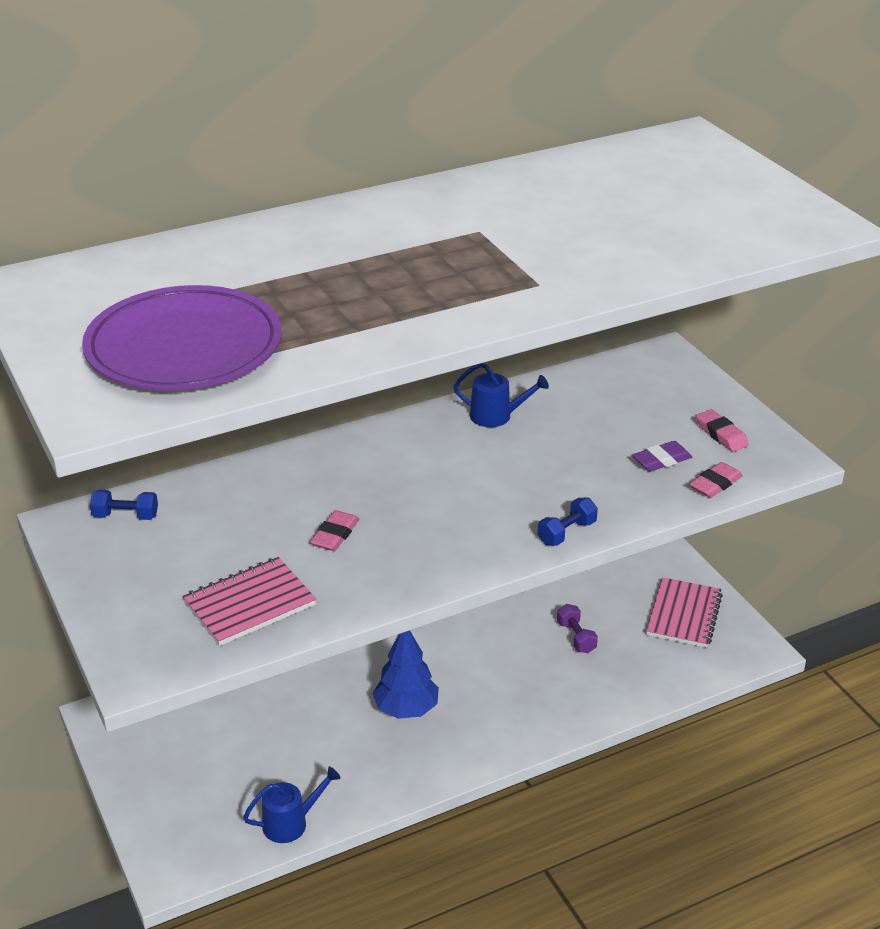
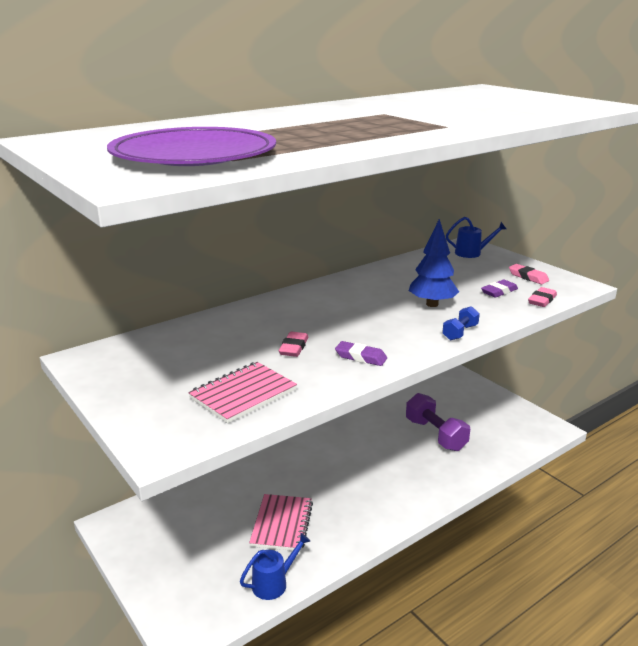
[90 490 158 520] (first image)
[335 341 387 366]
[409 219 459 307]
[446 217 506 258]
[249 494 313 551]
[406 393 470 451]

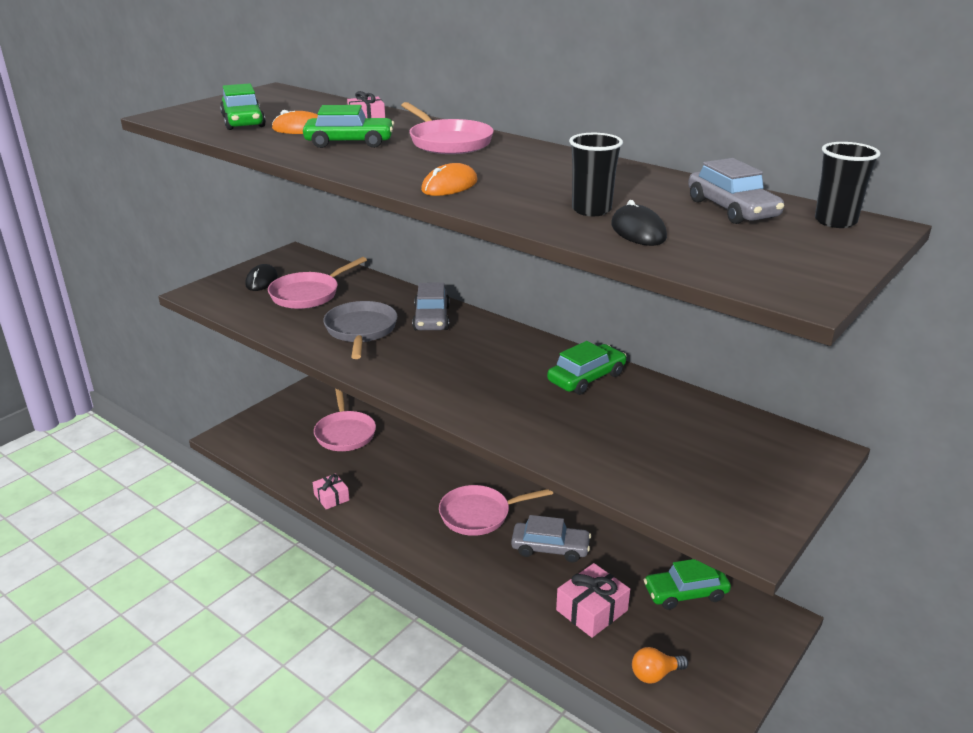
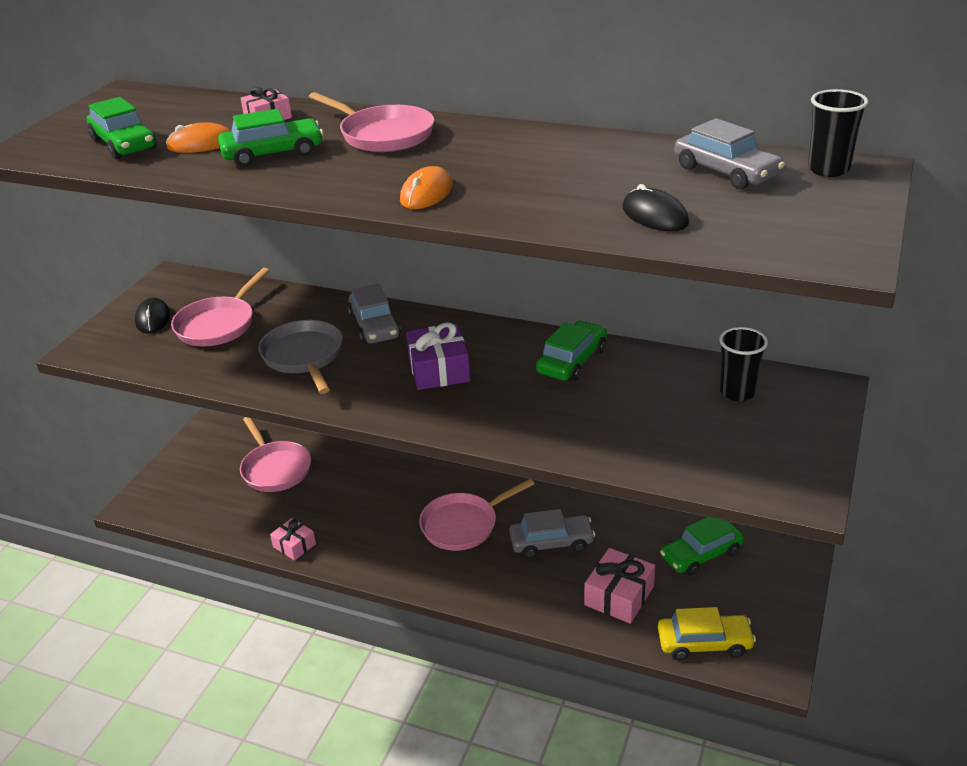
[406 322 470 390]
[719 327 768 401]
[658 607 756 660]

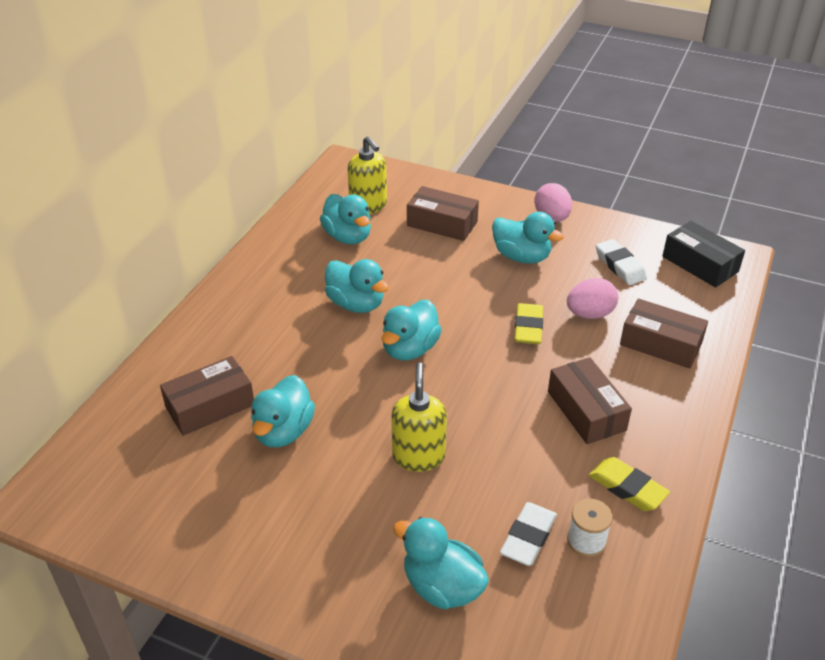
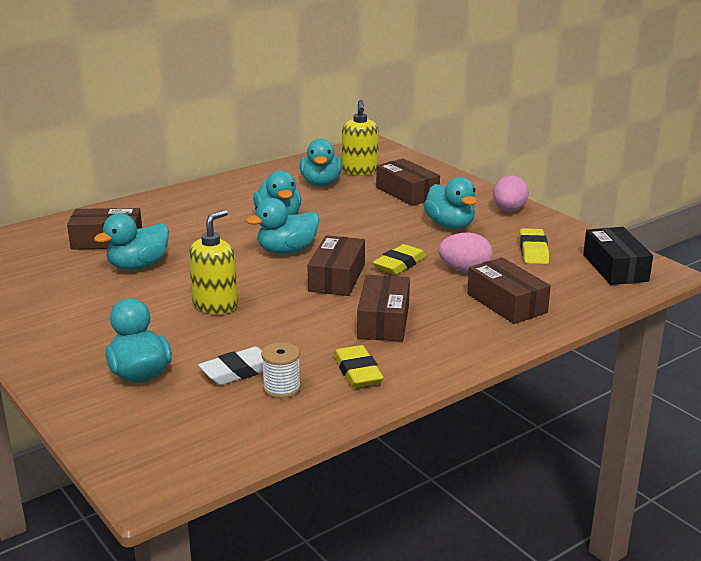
[307 235 365 296]
[520 228 549 264]

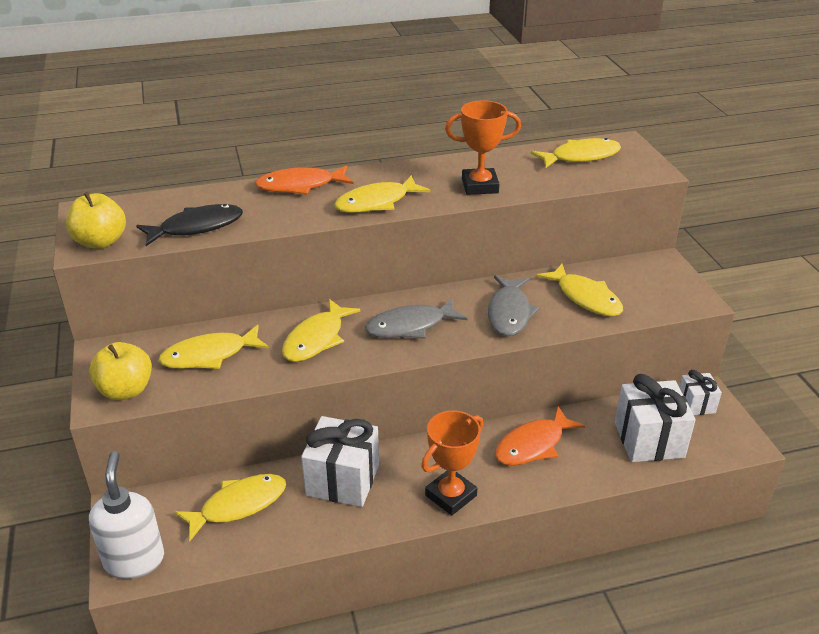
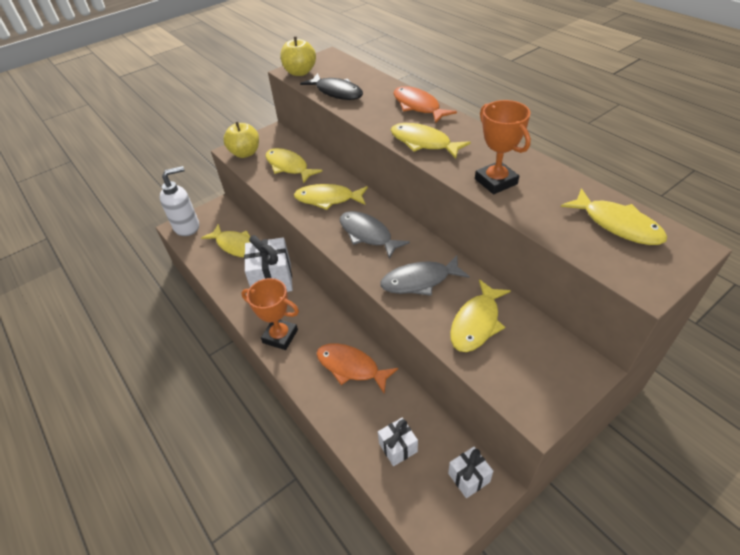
[378 417 418 466]

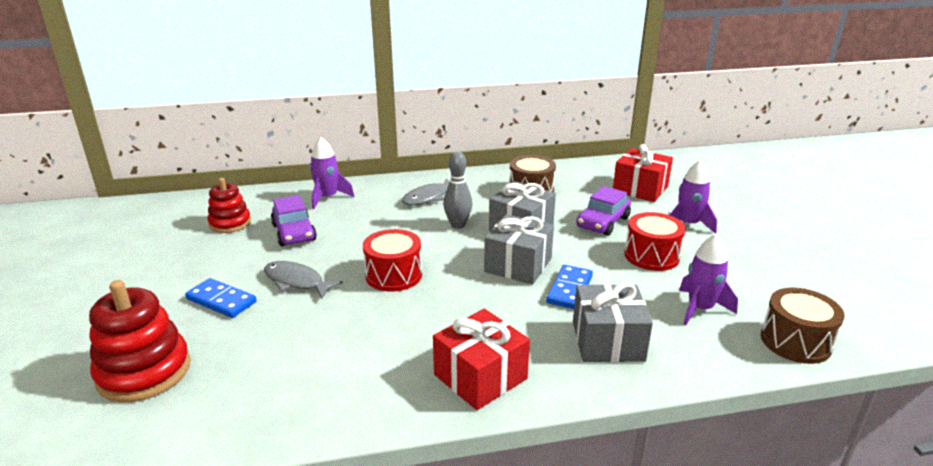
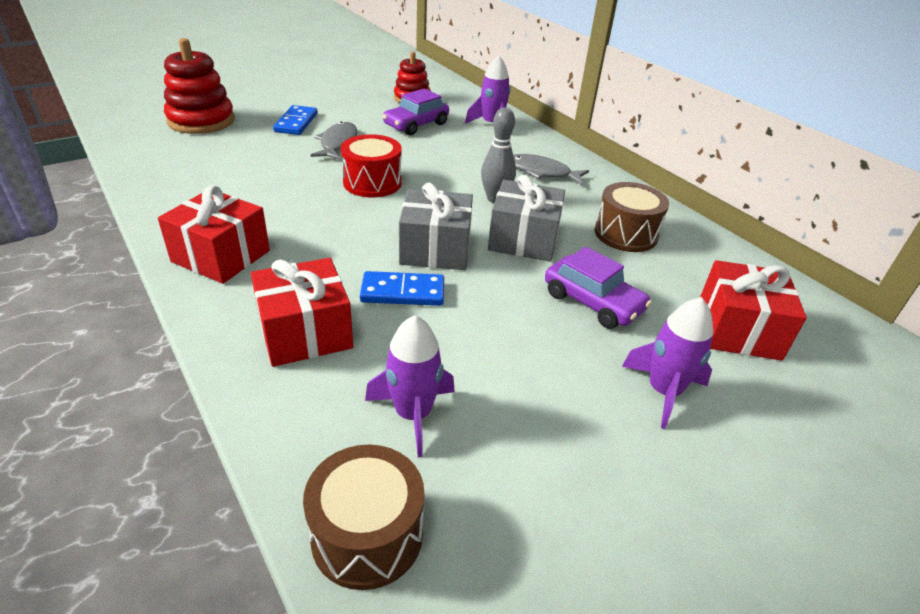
[624 212 686 271] (first image)
[251 258 353 367]
[545 247 652 329]

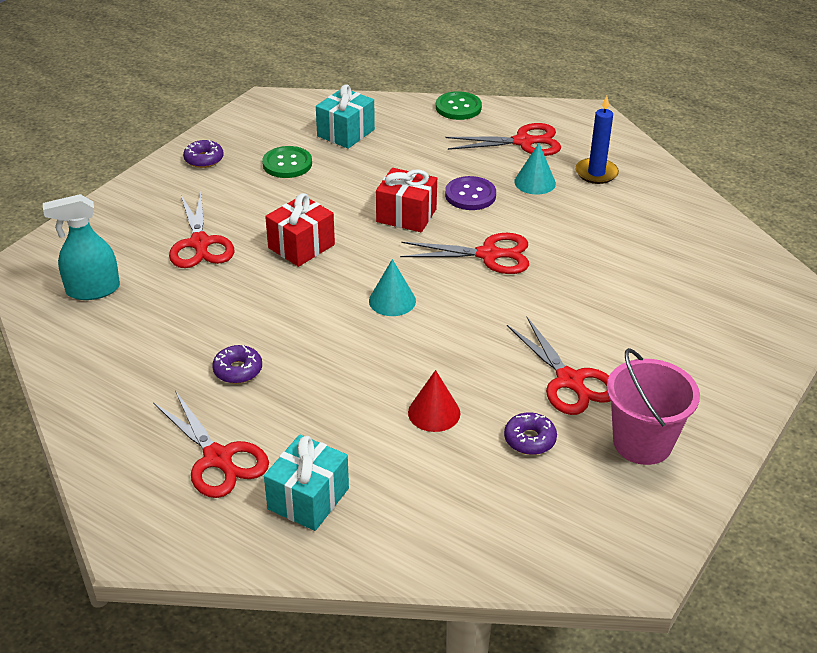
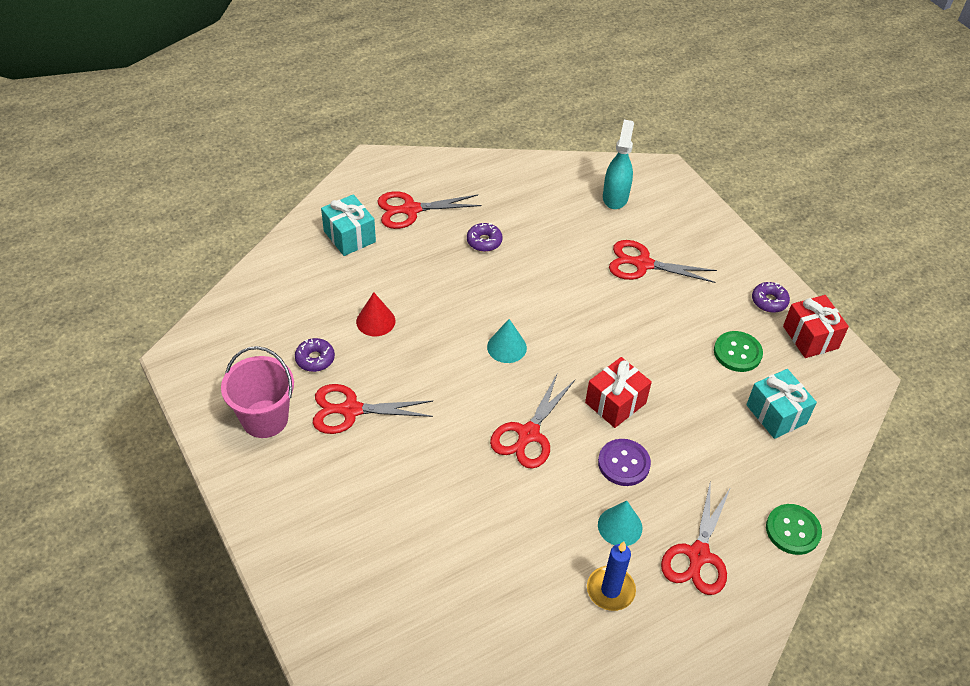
[783 295 849 358]

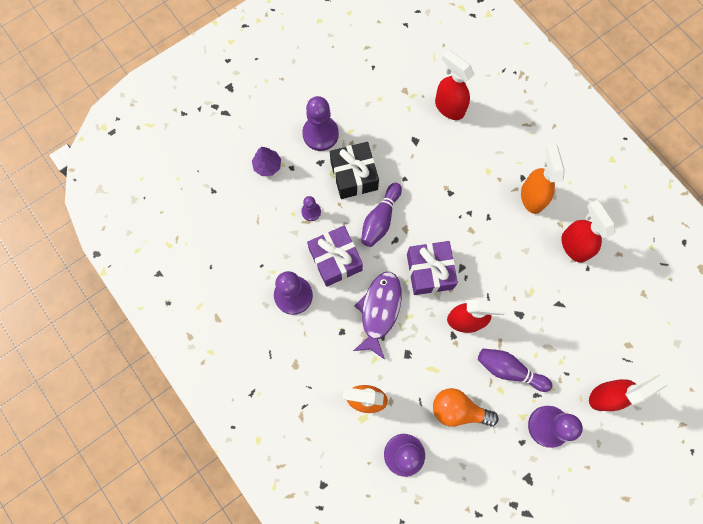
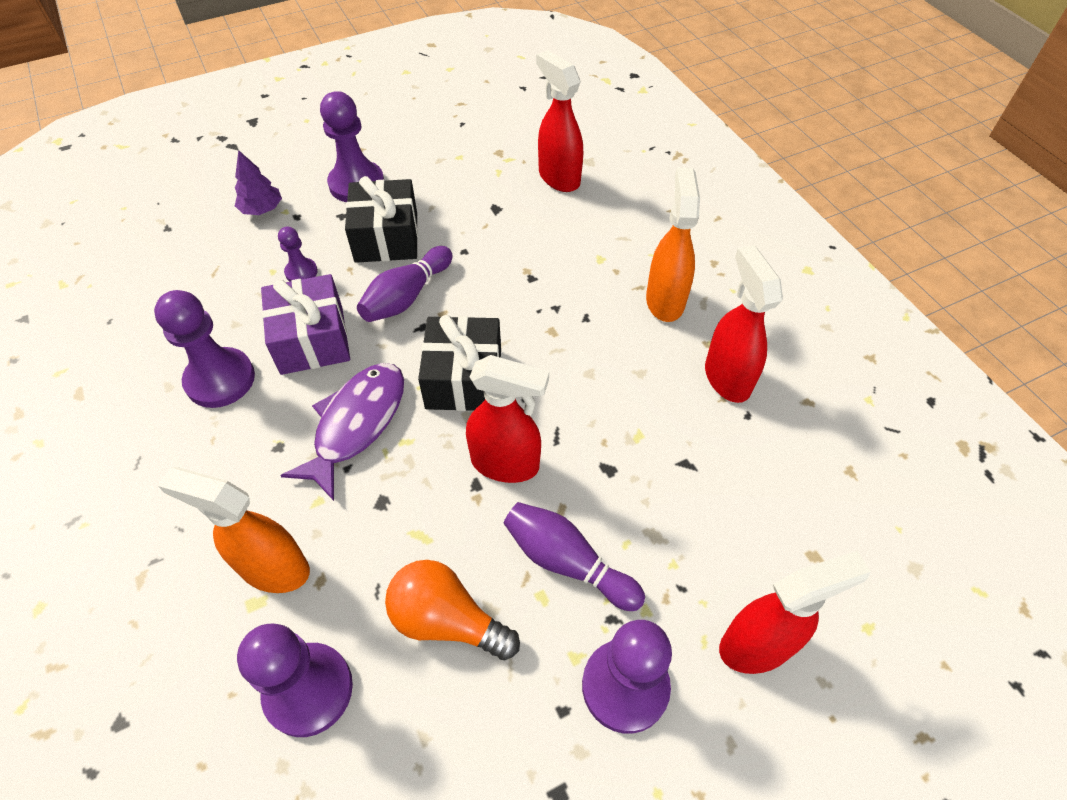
[418 315 501 411]

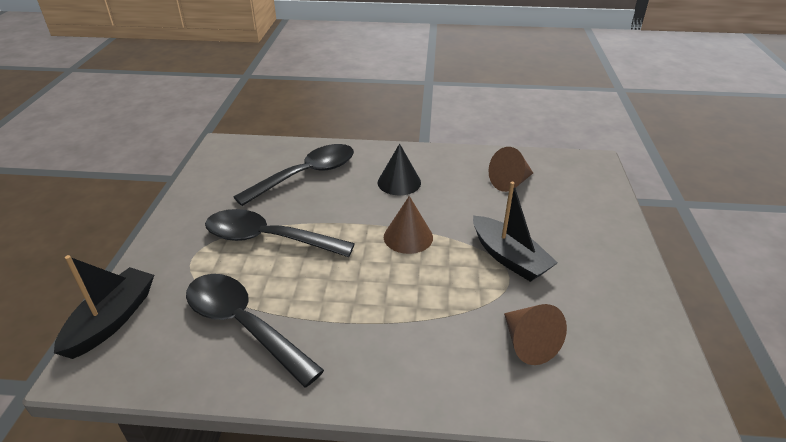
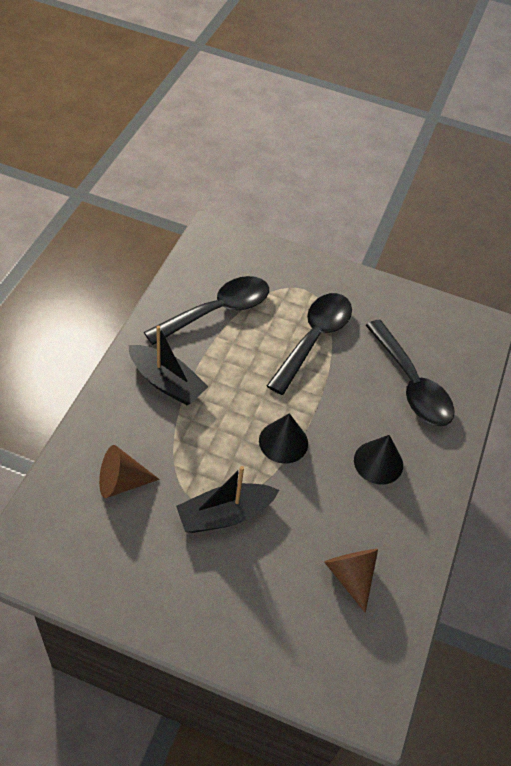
[129 326 208 405]
[259 413 308 464]

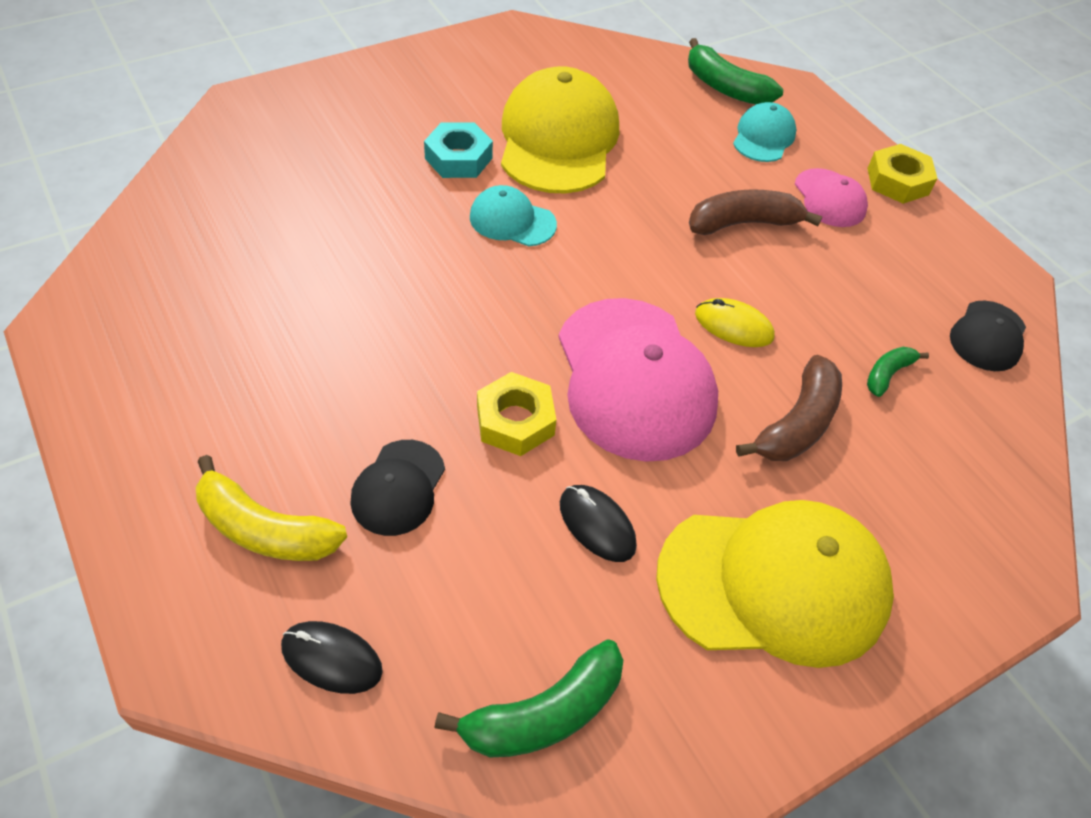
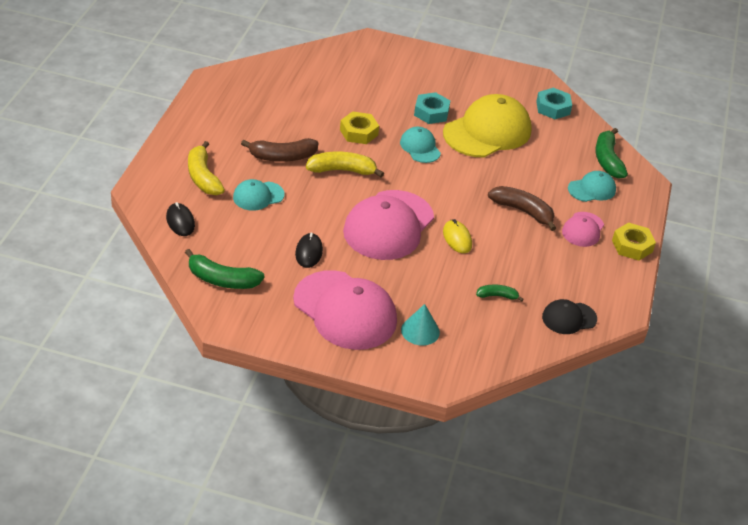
[306 152 384 177]
[401 304 440 346]
[536 88 572 119]
[340 111 379 144]
[241 138 319 162]
[233 179 284 211]
[293 270 397 350]

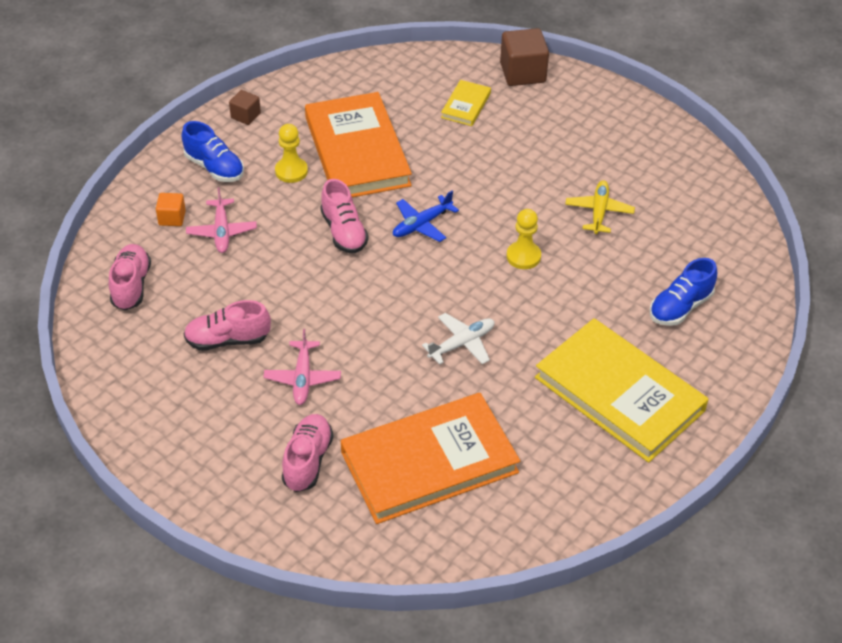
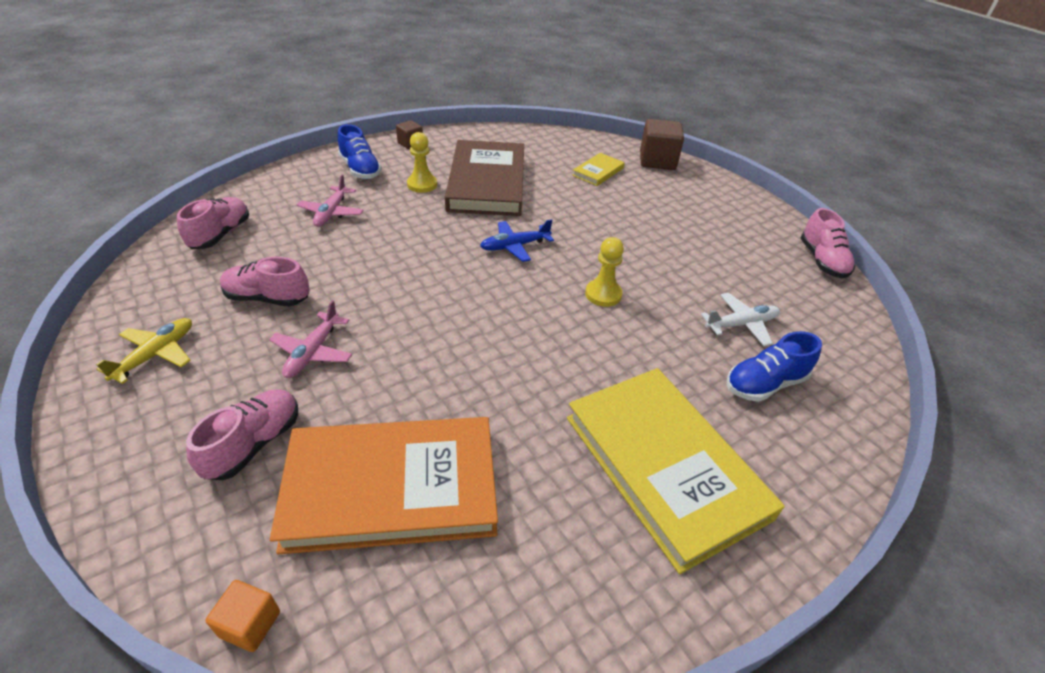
[205 580 280 652]
[800 208 855 278]
[701 293 780 346]
[96 318 192 384]
[445 140 524 216]

